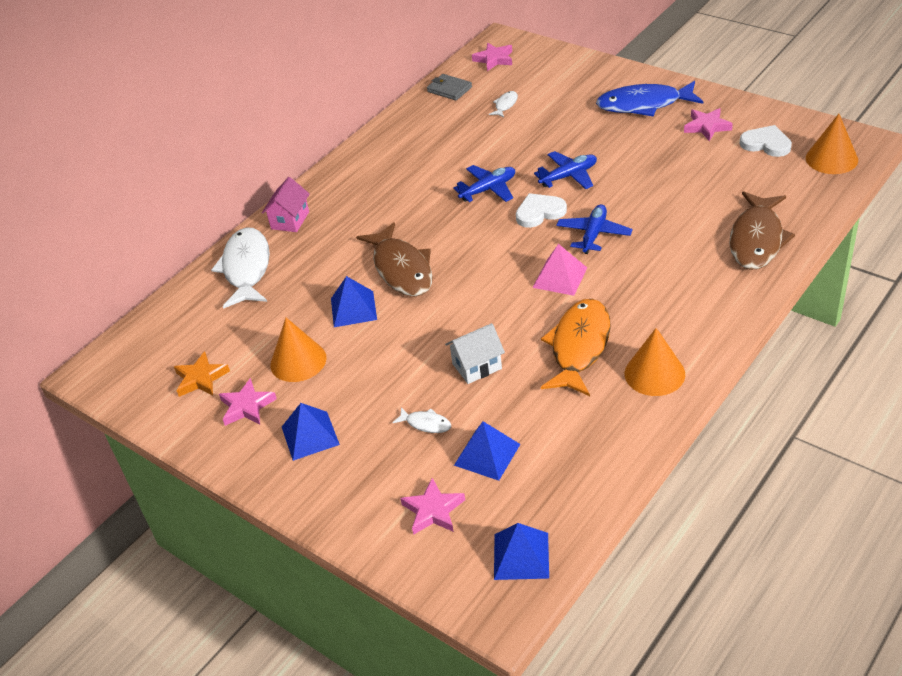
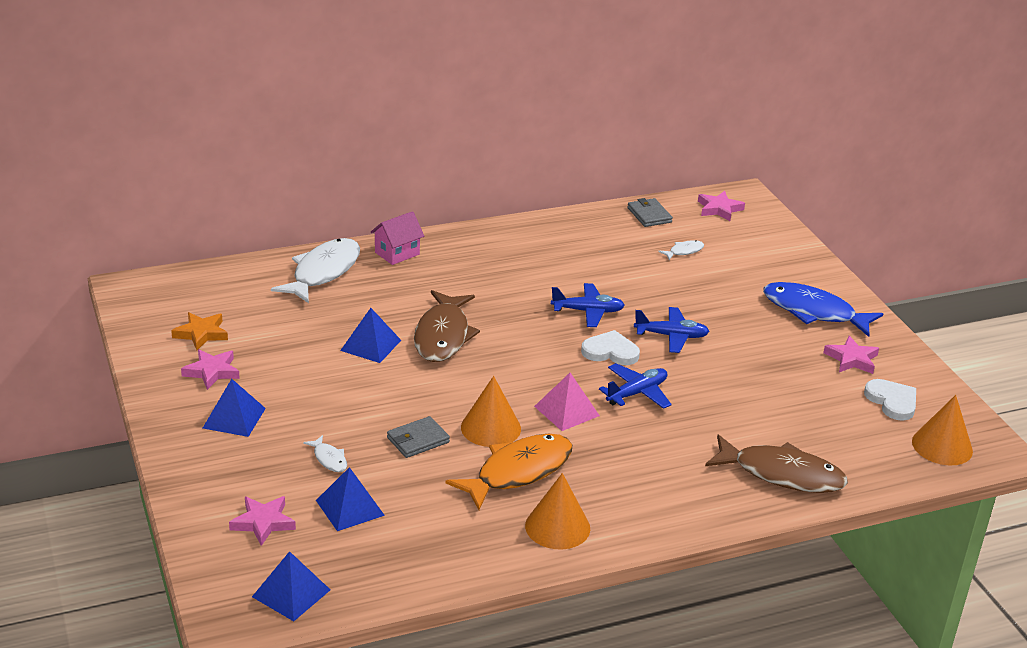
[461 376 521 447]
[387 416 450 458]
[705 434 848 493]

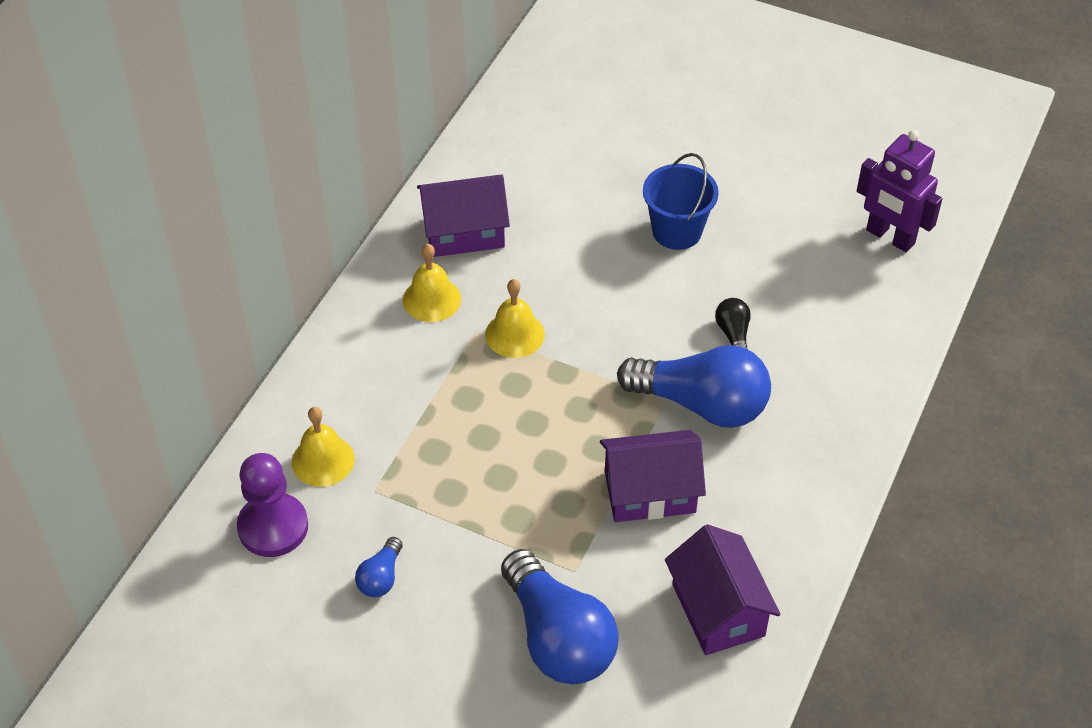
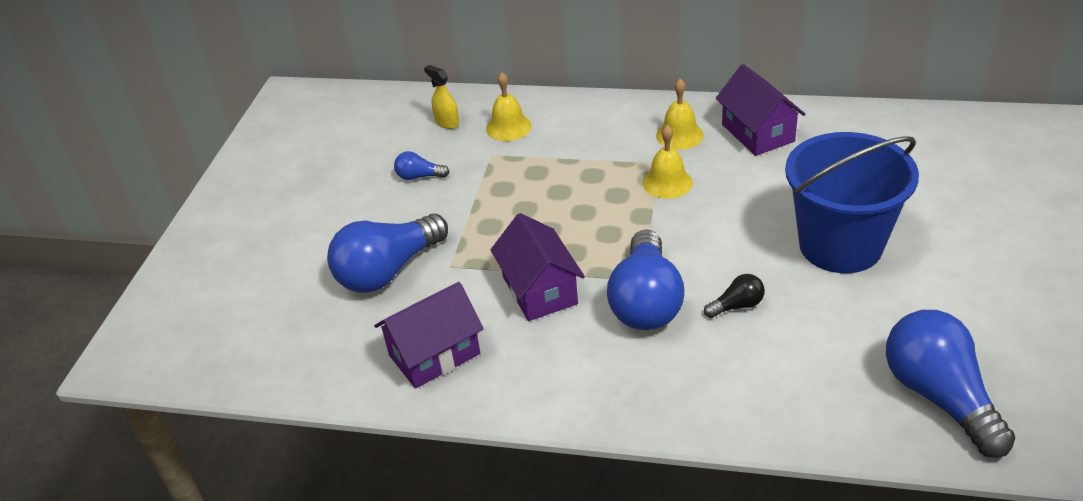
[424 65 459 129]
[886 310 1015 458]
[785 132 919 273]

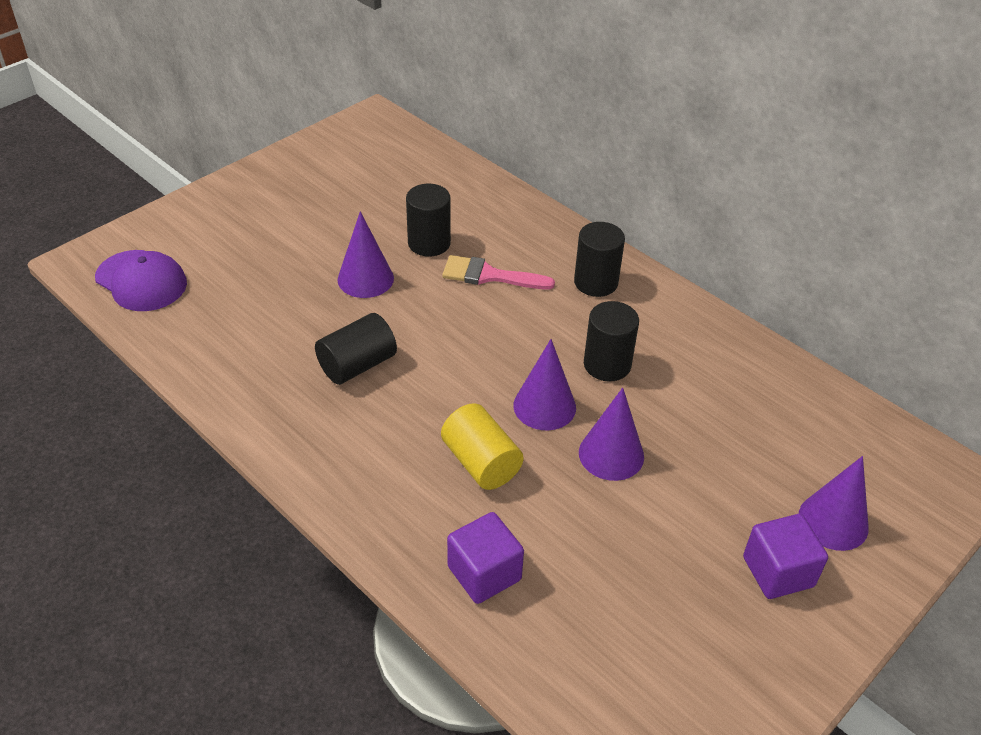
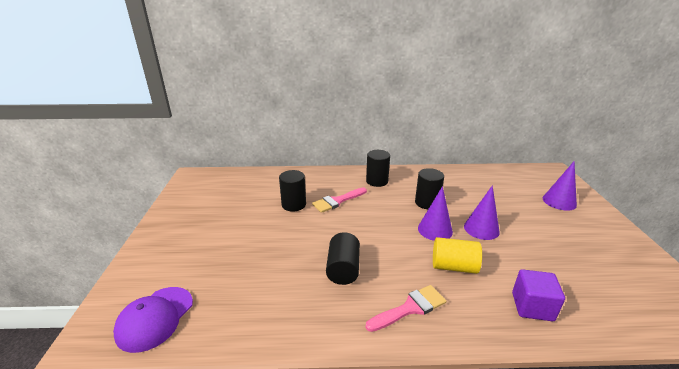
[337 211 394 298] (first image)
[743 514 828 599] (first image)
[365 285 446 332]
[113 287 193 353]

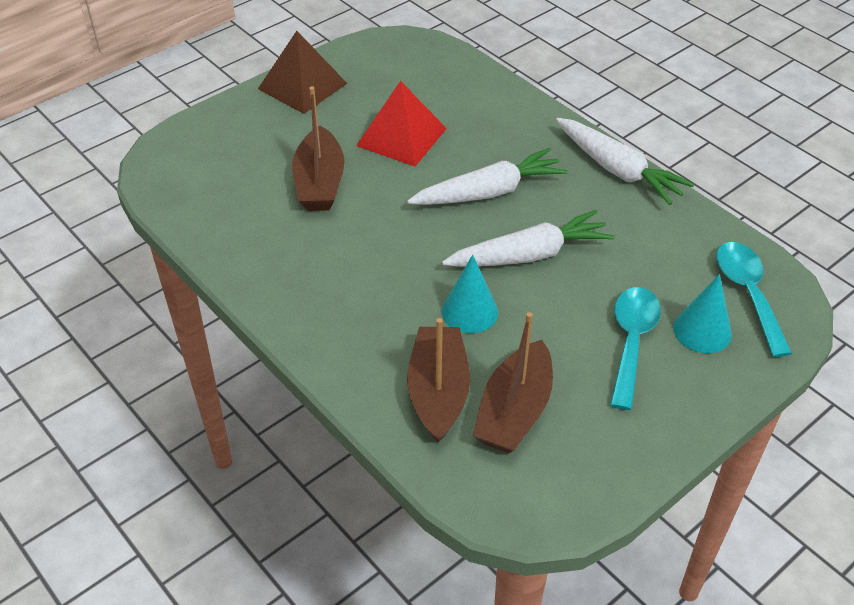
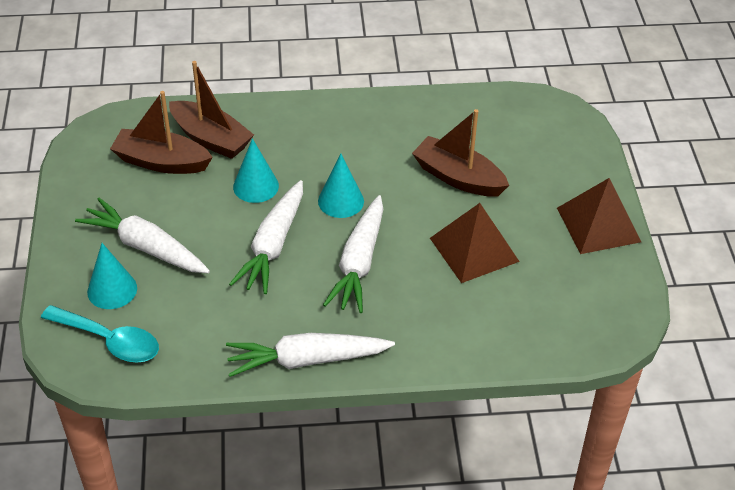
[318 154 364 218]
[75 198 210 273]
[430 203 520 283]
[110 91 213 174]

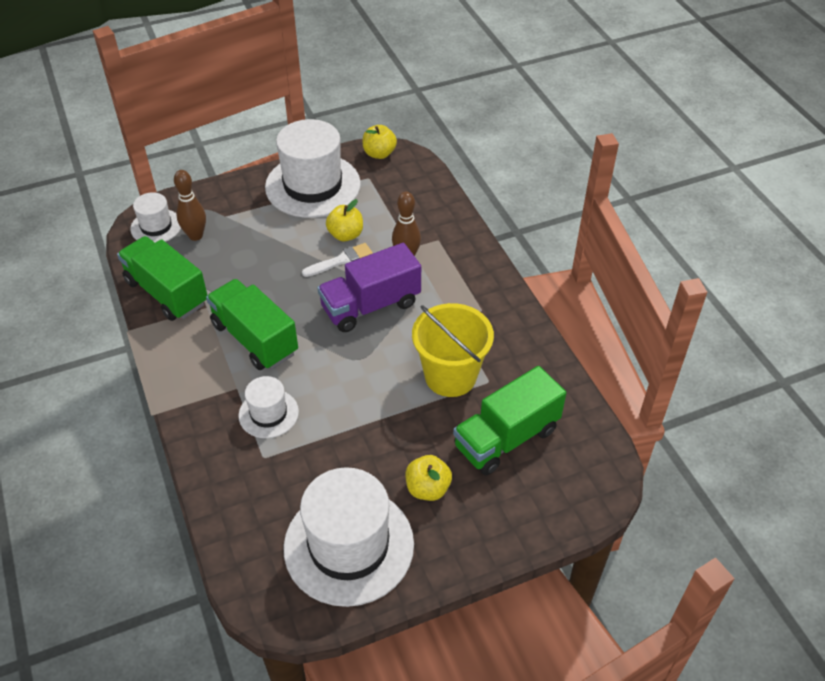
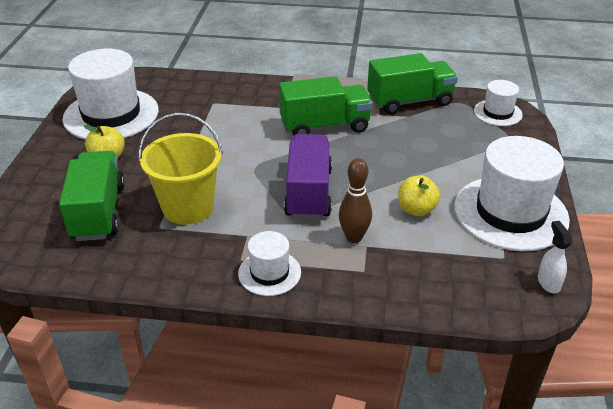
[174 170 206 241] (first image)
[302 243 373 277] (first image)
[238 231 301 296]
[538 221 572 293]

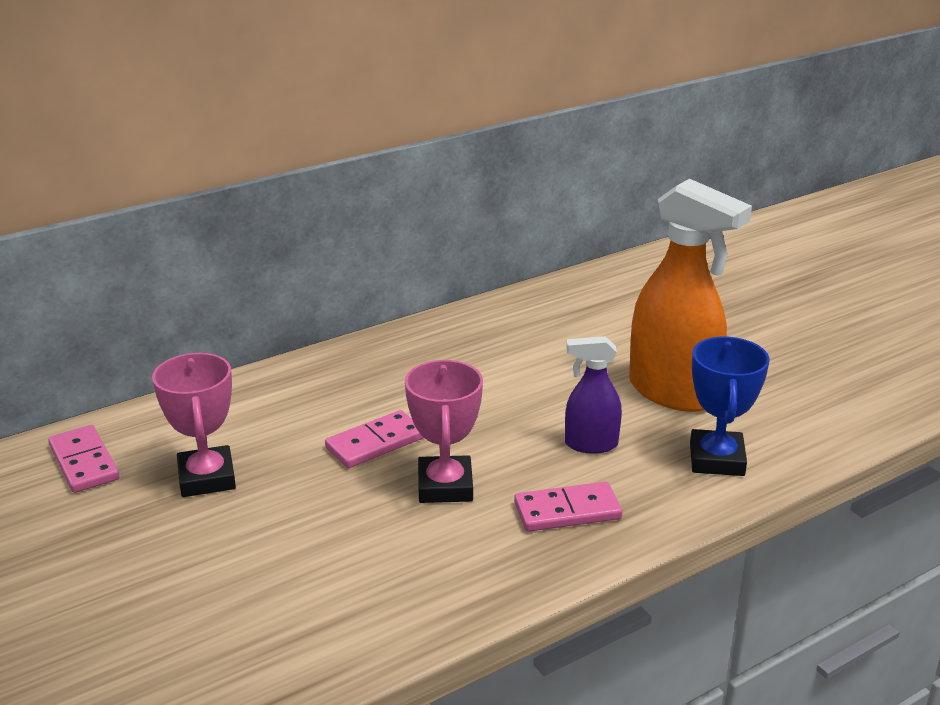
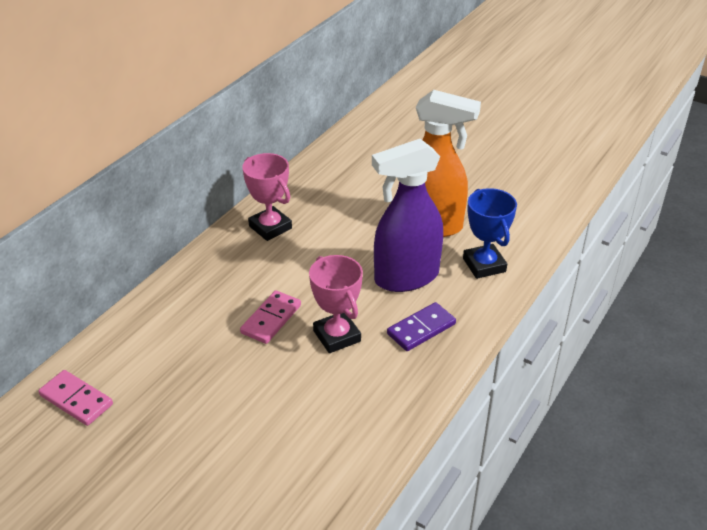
[242 153 292 241]
[387 302 456 351]
[372 139 443 292]

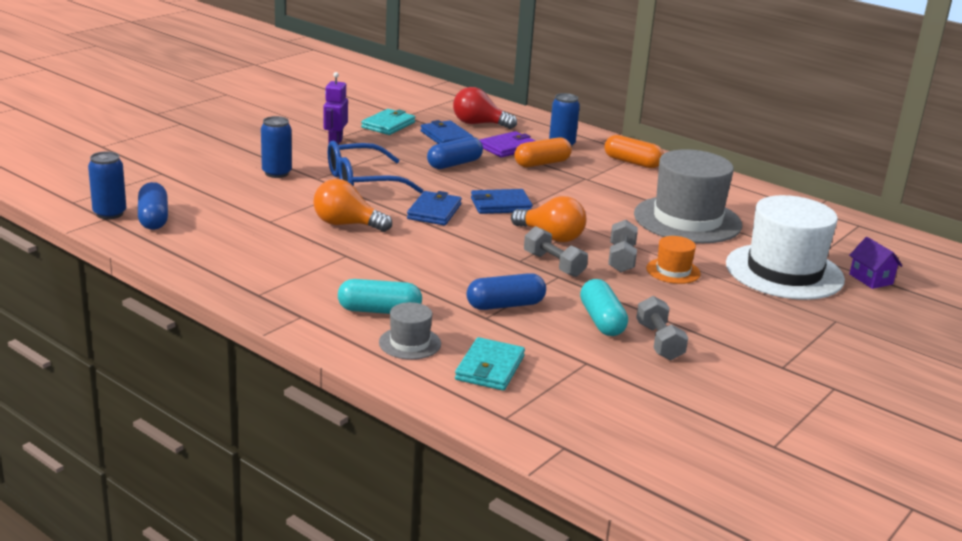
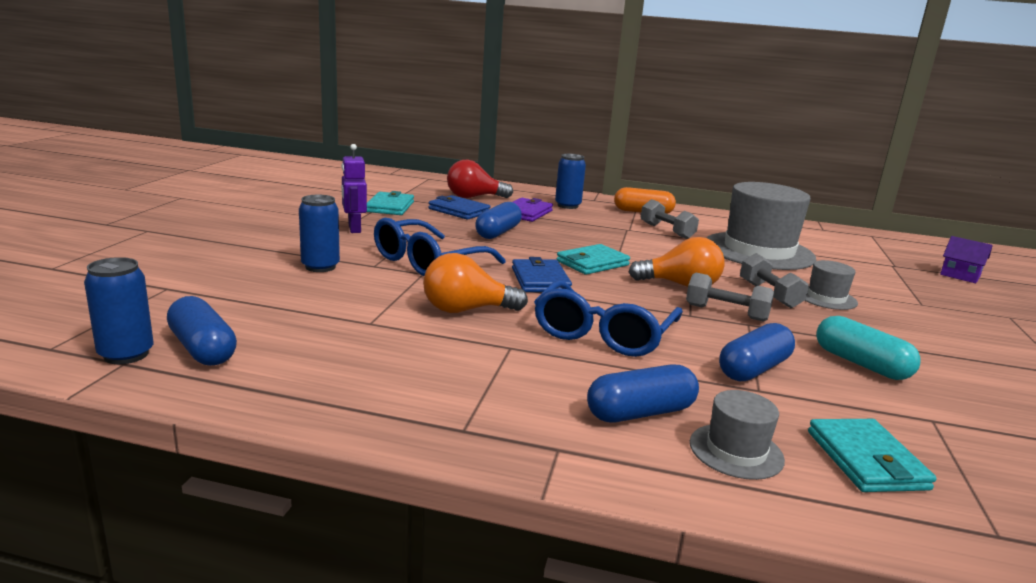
[514 137 572 167] (first image)
[726 195 845 300] (first image)
[534 280 683 357]
[641 199 699 239]
[587 365 699 422]
[557 244 630 275]
[805 260 858 310]

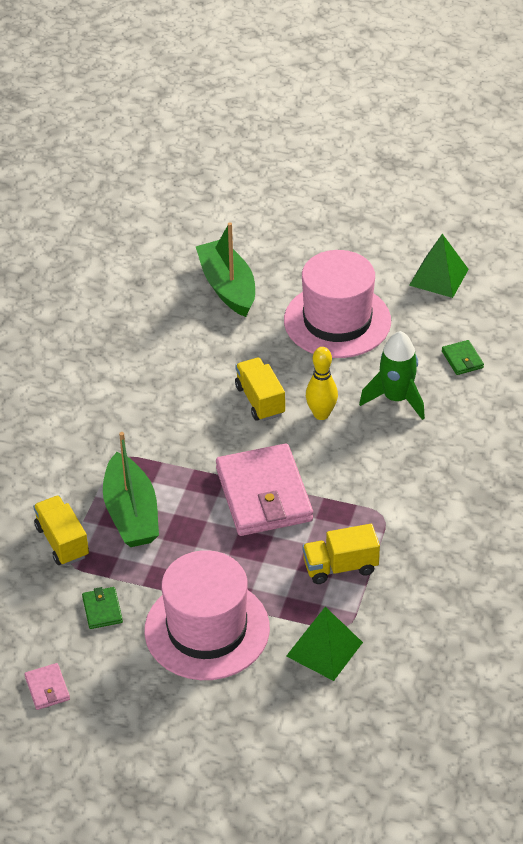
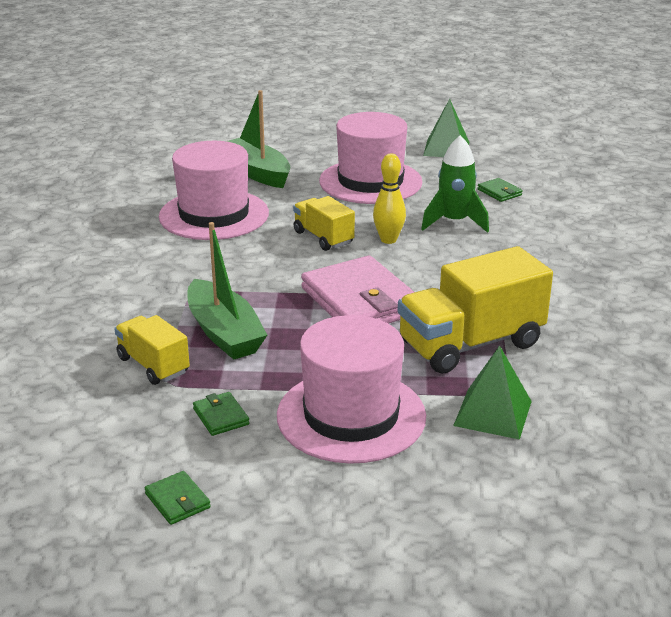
[159 141 269 240]
[145 471 211 525]
[398 246 553 373]

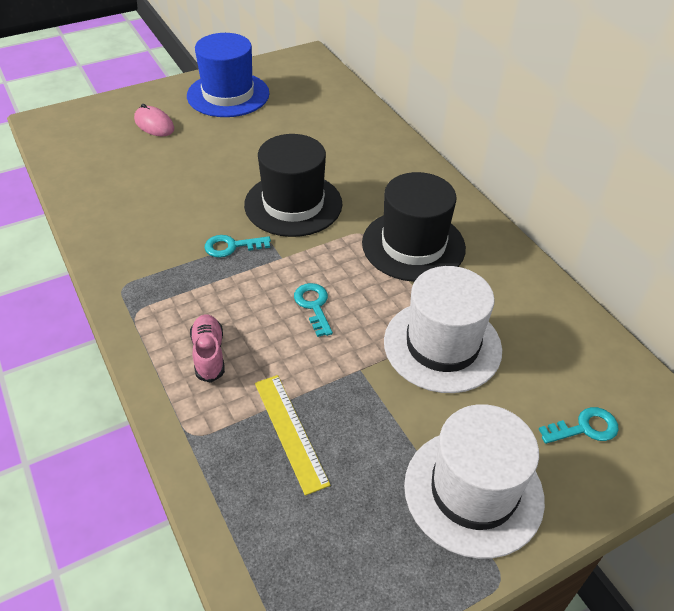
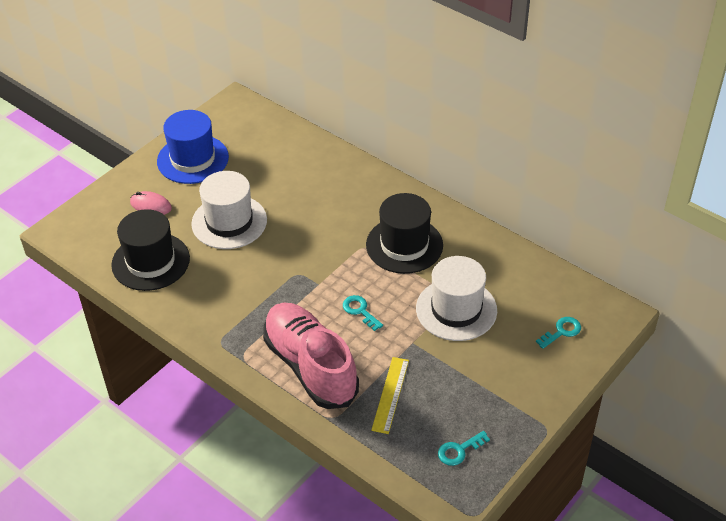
[438 431 490 466]
[111 209 190 291]
[191 171 267 249]
[371 357 409 434]
[263 303 359 409]

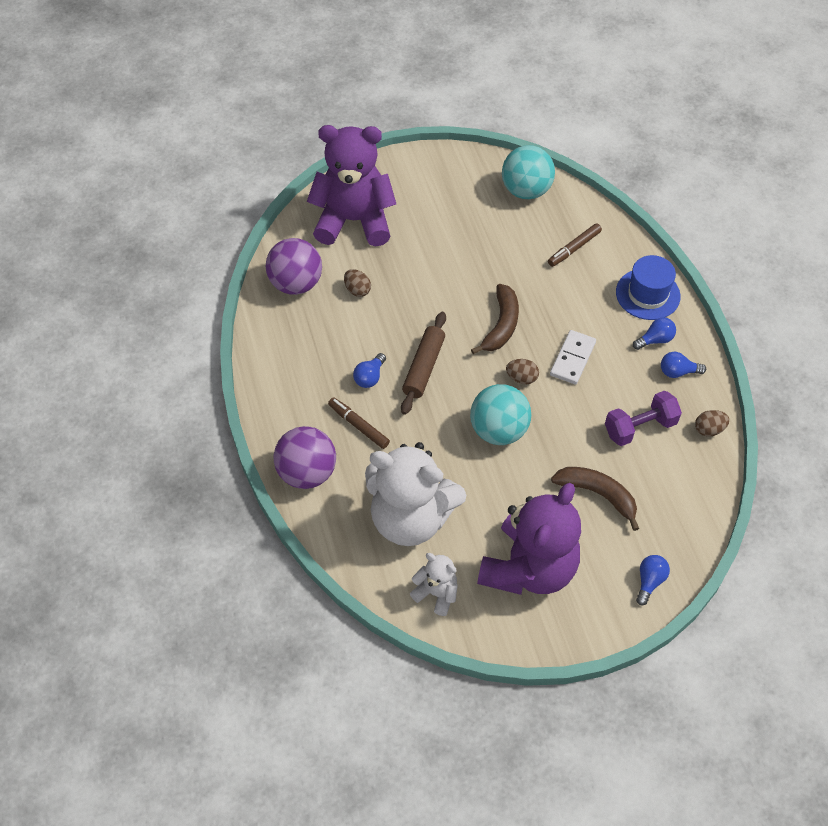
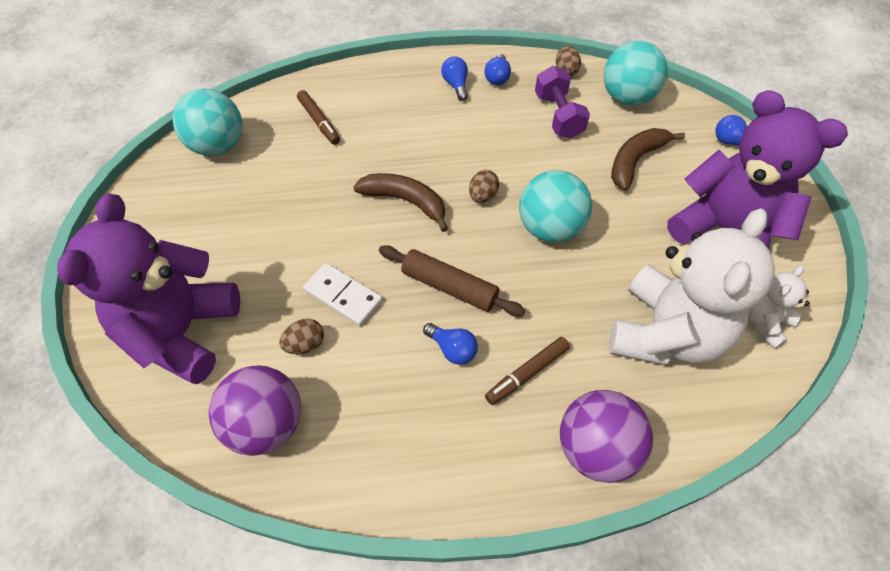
[616 255 681 320] (first image)
[604 41 668 106]
[303 263 383 326]

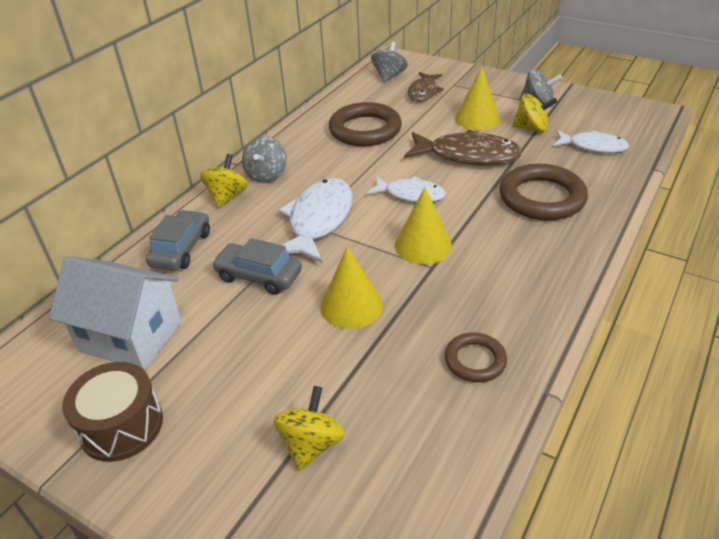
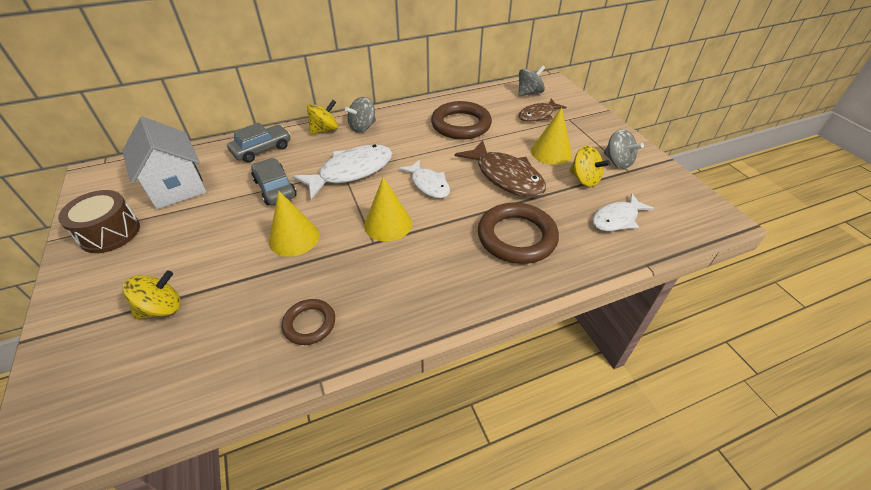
[593 194 654 231]

